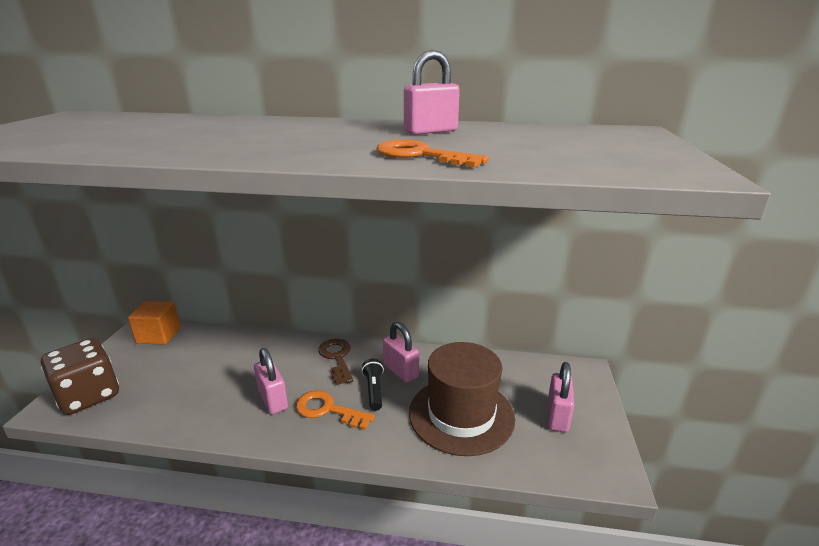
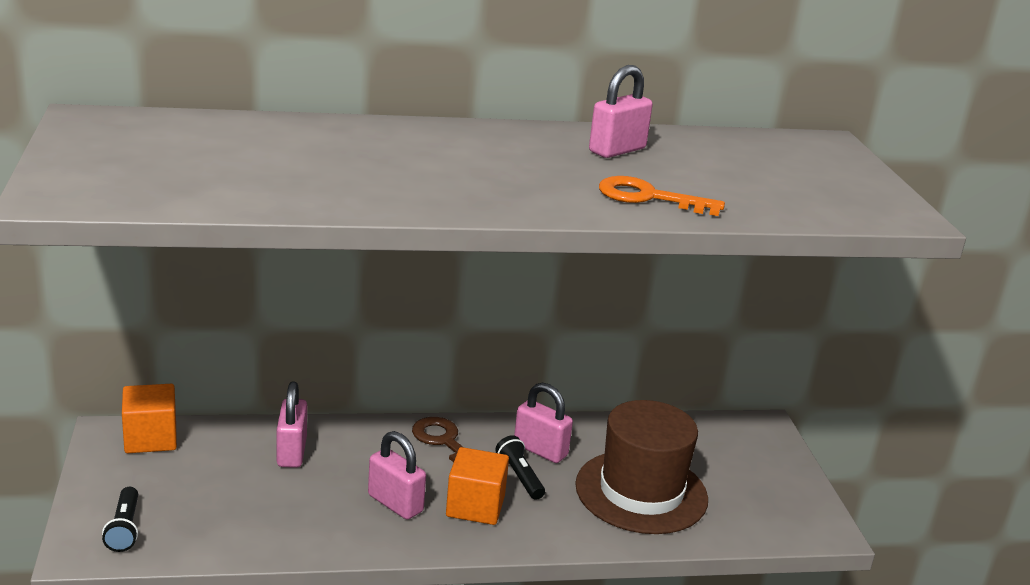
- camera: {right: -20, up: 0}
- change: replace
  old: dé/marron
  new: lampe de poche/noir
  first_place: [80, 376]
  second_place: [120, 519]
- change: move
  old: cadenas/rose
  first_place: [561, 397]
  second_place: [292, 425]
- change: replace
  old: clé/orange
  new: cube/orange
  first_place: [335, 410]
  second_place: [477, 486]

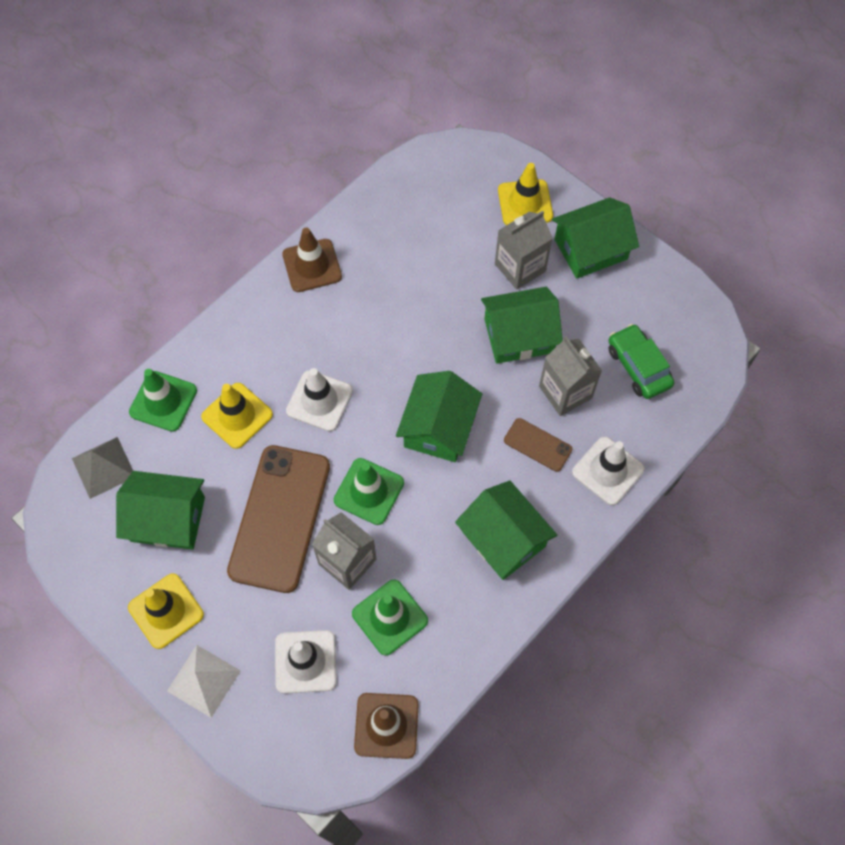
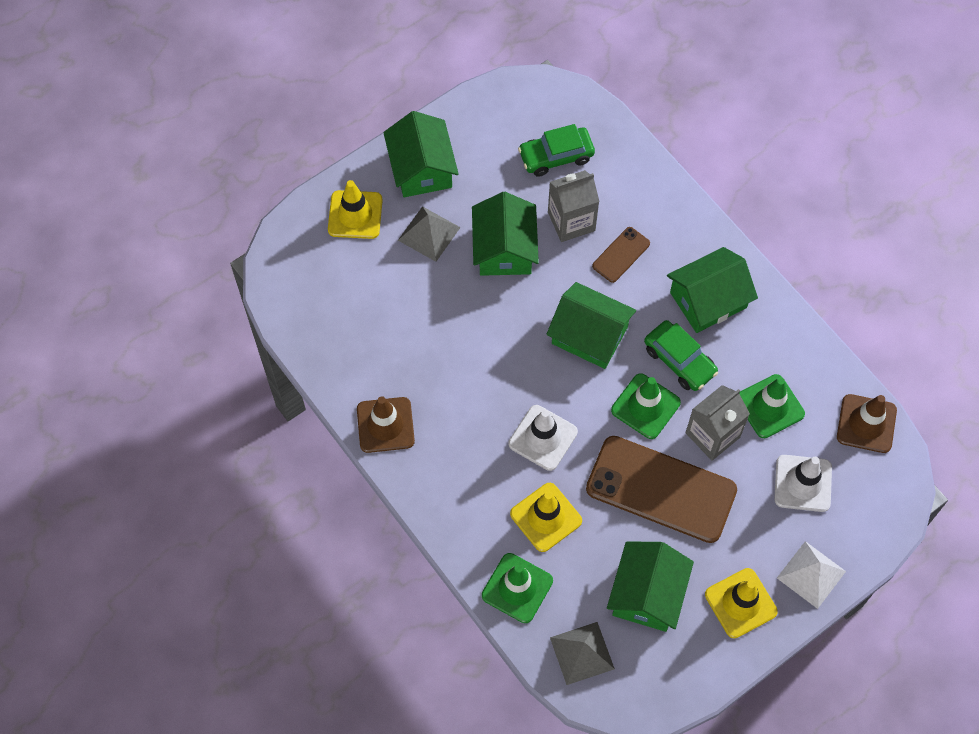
- camera: {right: -80, up: 0}
- change: replace
  old: brique de lait/gris
  new: pyramide/gris
  first_place: [524, 250]
  second_place: [429, 234]
- change: insert
  new: voiture/vert
  second_place: [681, 355]
- change: delete
  old: cône de chantier/blanc
  first_place: [608, 470]

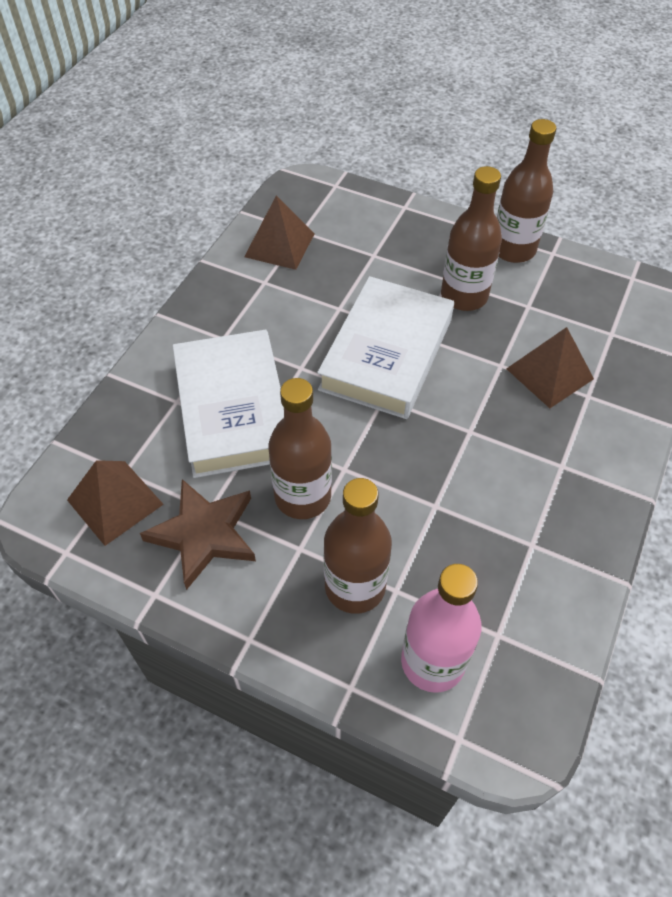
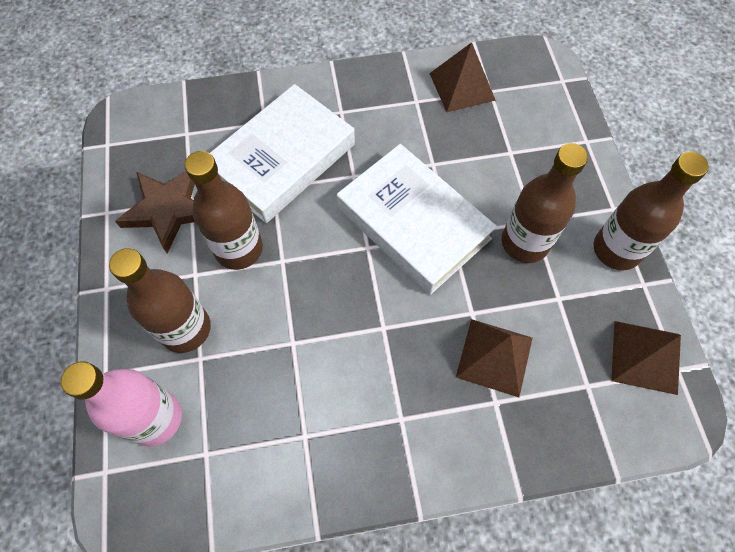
- camera: {right: 55, up: 10}
- change: rotate
  old: livre/blanc
  first_place: [385, 347]
  second_place: [417, 219]
  degrees: 60
- change: move
  old: pyramide/marron
  first_place: [115, 503]
  second_place: [646, 358]

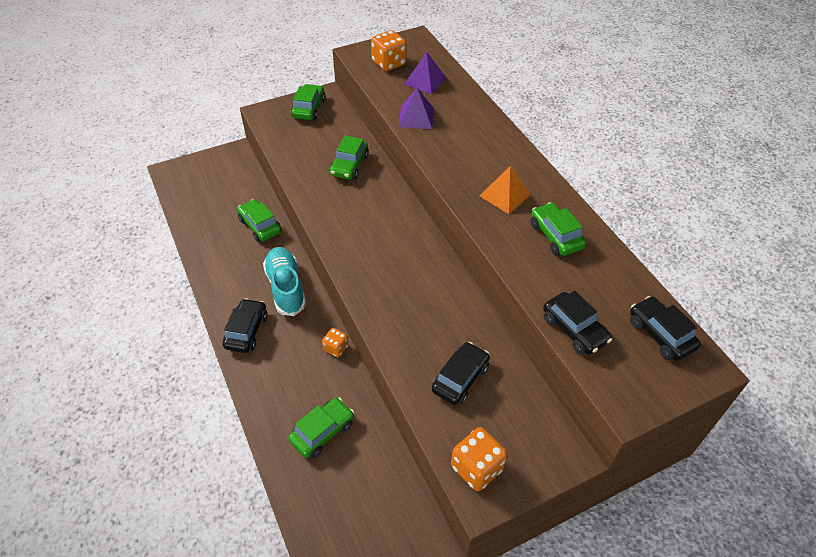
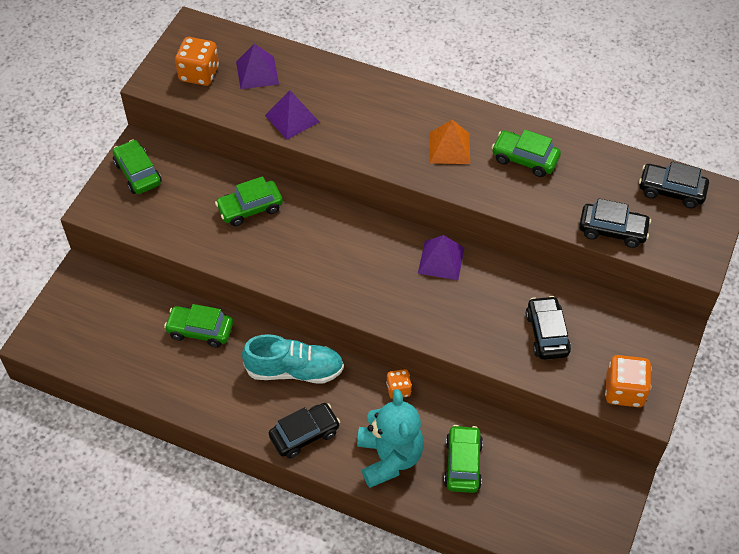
- camera: {right: -40, up: 5}
- change: rotate
  old: voiture/vert
  first_place: [349, 157]
  second_place: [249, 201]
  degrees: 90
- change: rotate
  old: chaussure/turquoise
  first_place: [284, 281]
  second_place: [293, 359]
  degrees: 150
- change: rotate
  old: voiture/noir
  first_place: [245, 325]
  second_place: [304, 430]
  degrees: 90
- change: insert
  new: ours en peluche/turquoise
  second_place: [390, 438]
- change: insert
  new: pyramide/violet
  second_place: [441, 257]

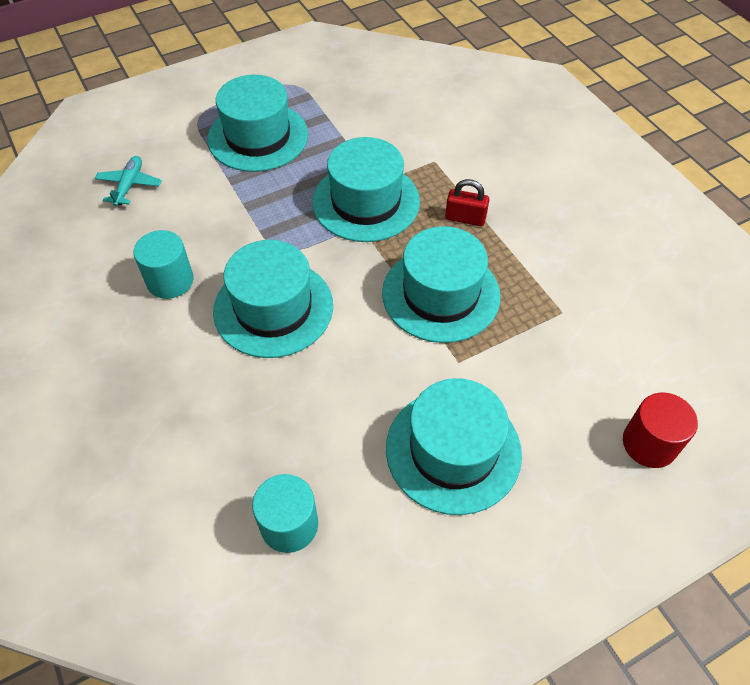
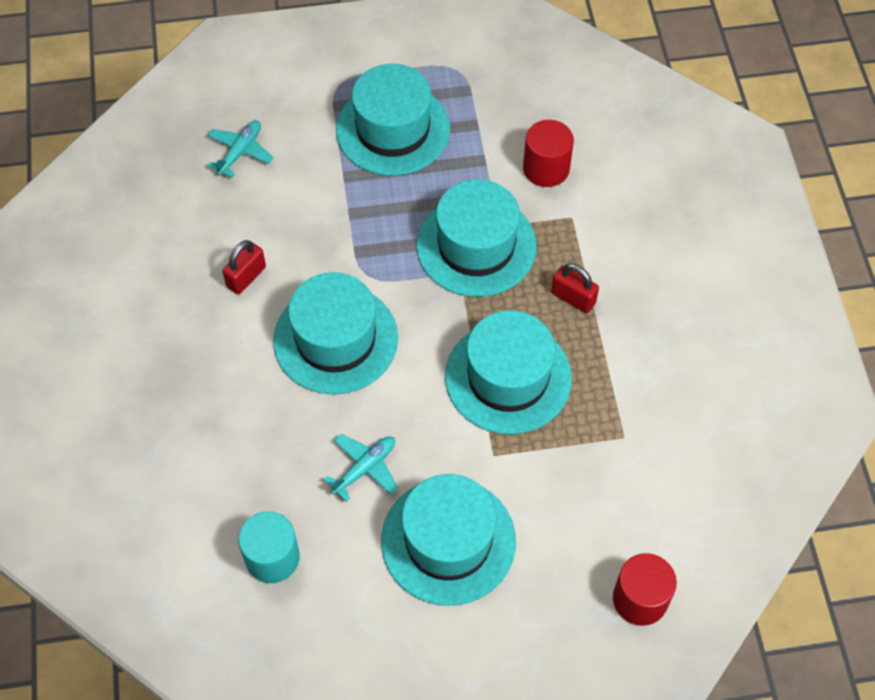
- camera: {right: 20, up: 5}
- change: replace
  old: cylindre/turquoise
  new: cadenas/rouge
  first_place: [164, 264]
  second_place: [244, 267]
- change: insert
  new: avion/turquoise
  second_place: [360, 468]
- change: insert
  new: cylindre/rouge
  second_place: [548, 153]

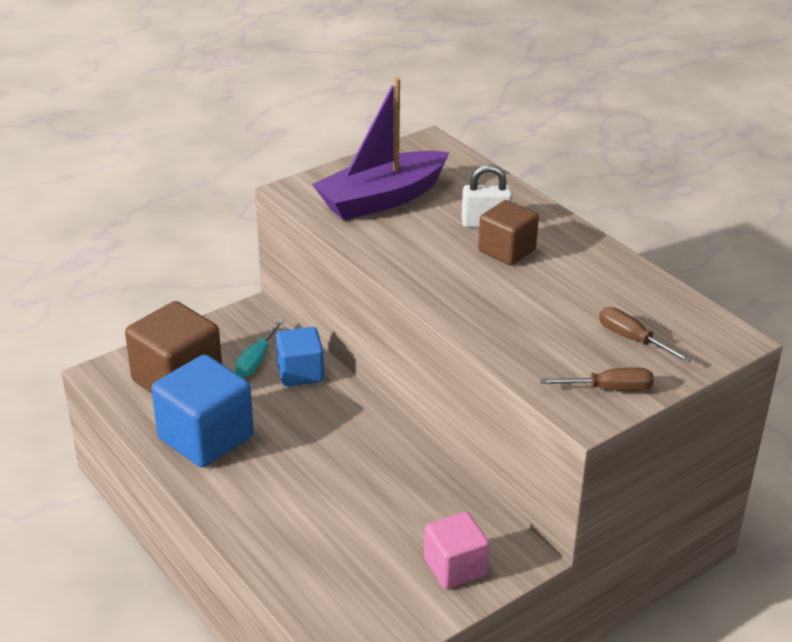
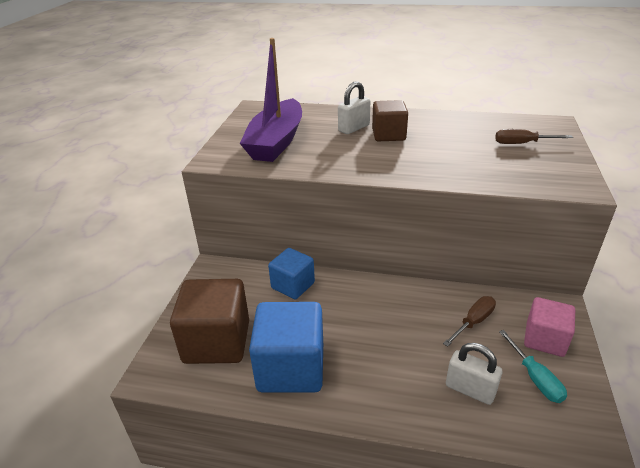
- camera: {right: -40, up: 0}
- change: move
  old: tournevis/marron
  first_place: [596, 379]
  second_place: [469, 321]
- change: insert
  new: cadenas/blanc
  second_place: [474, 374]
- change: move
  old: tournevis/turquoise
  first_place: [259, 348]
  second_place: [533, 366]

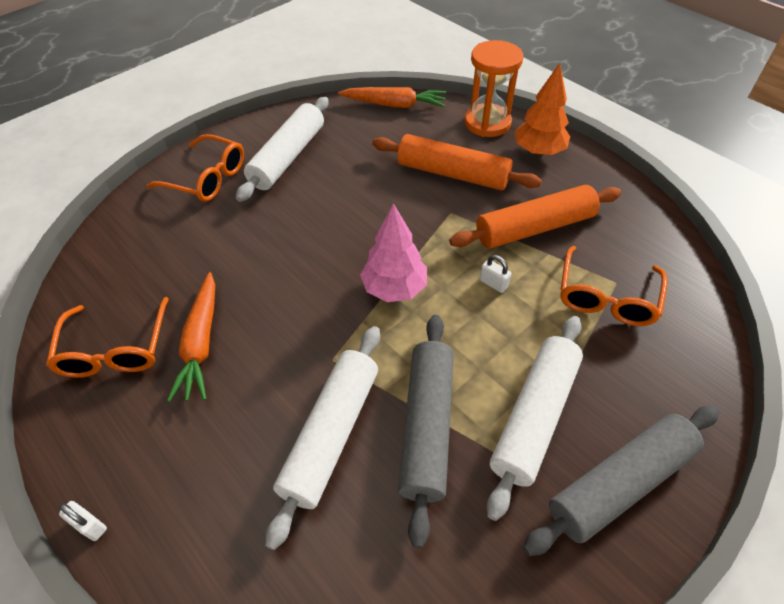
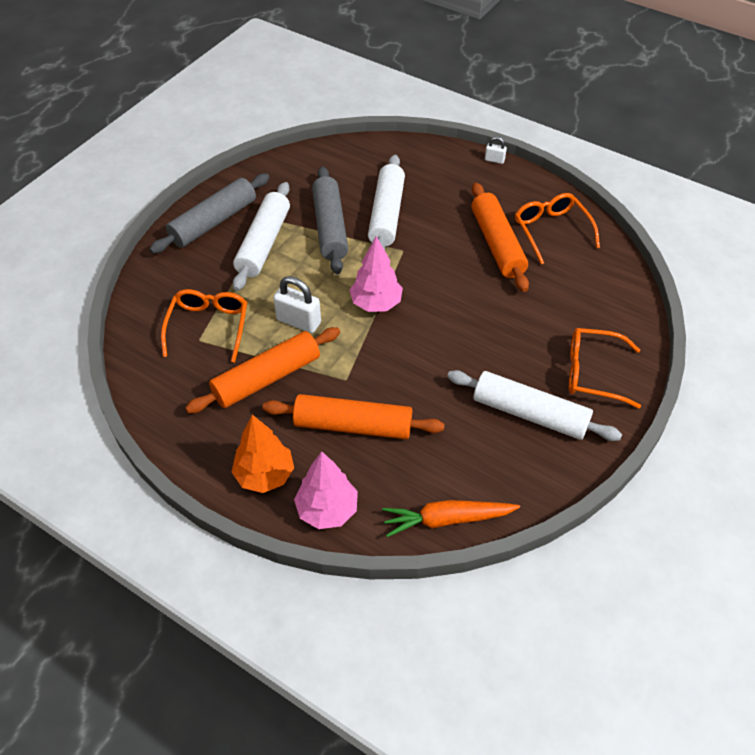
- camera: {right: 165, up: 0}
- change: resize
  old: cadenas/blanc
  first_place: [495, 274]
  second_place: [297, 304]
  factor: 1.89
- change: replace
  old: sablier/orange
  new: arbre/rose
  first_place: [493, 88]
  second_place: [326, 490]
- change: rotate
  old: rouleau à pâtisserie/blanc
  first_place: [282, 149]
  second_place: [534, 405]
  degrees: -75
- change: replace
  old: carotte/orange
  new: rouleau à pâtisserie/orange
  first_place: [191, 337]
  second_place: [500, 237]

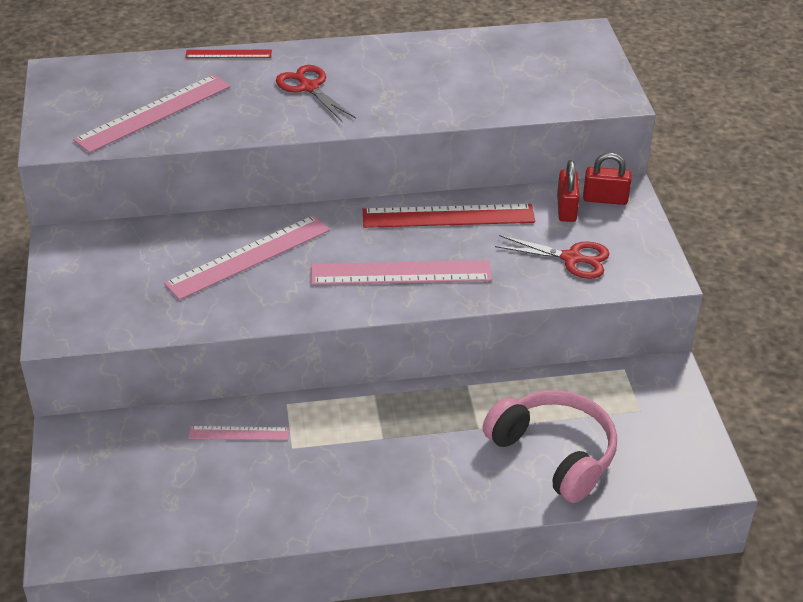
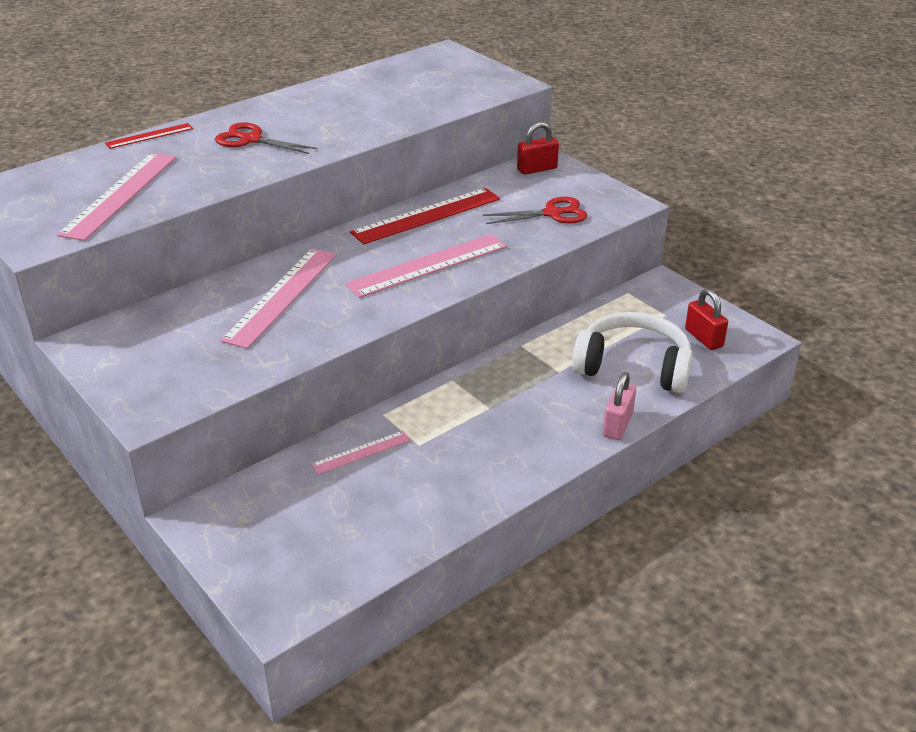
- camera: {right: -30, up: -5}
- change: recolor
  old: casque audio/rose
  new: casque audio/blanc
  first_place: [550, 446]
  second_place: [632, 352]
- change: insert
  new: cadenas/rose
  second_place: [619, 406]
- change: move
  old: cadenas/rouge
  first_place: [568, 191]
  second_place: [706, 319]

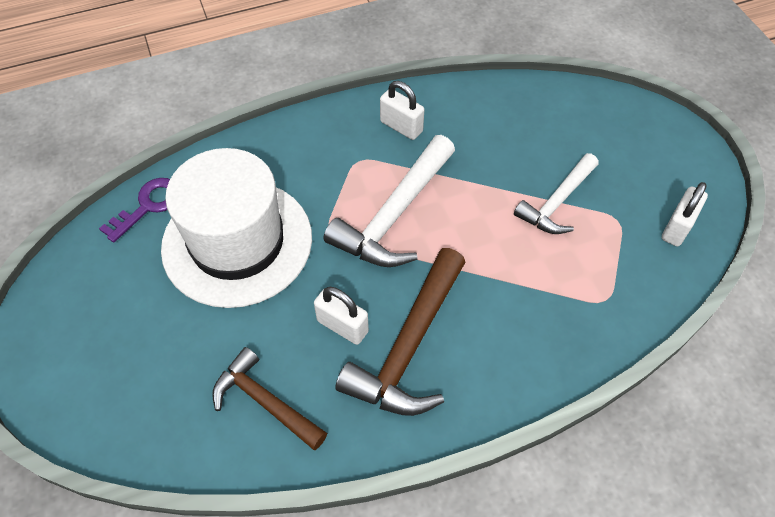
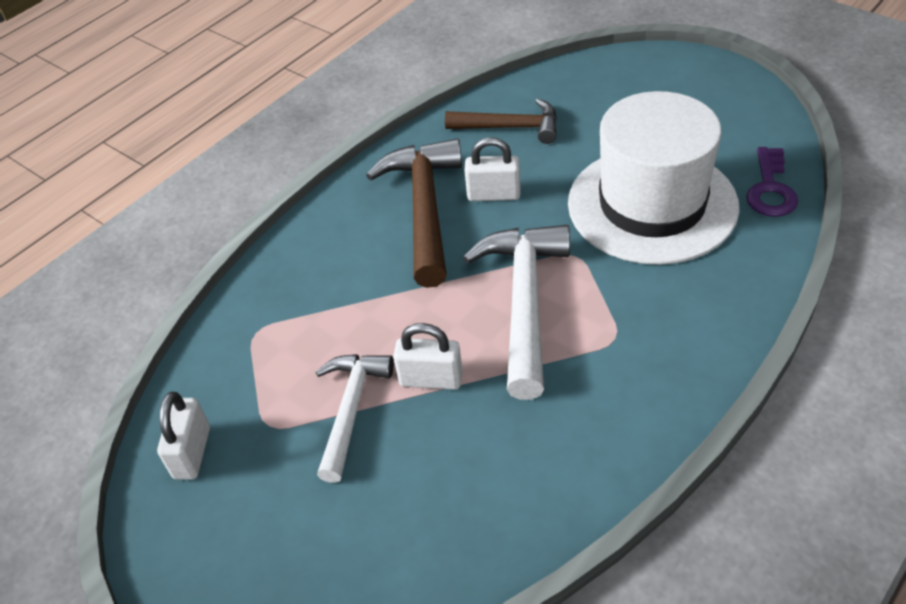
- camera: {right: 155, up: -10}
- change: move
  old: cadenas/blanc
  first_place: [402, 110]
  second_place: [428, 356]

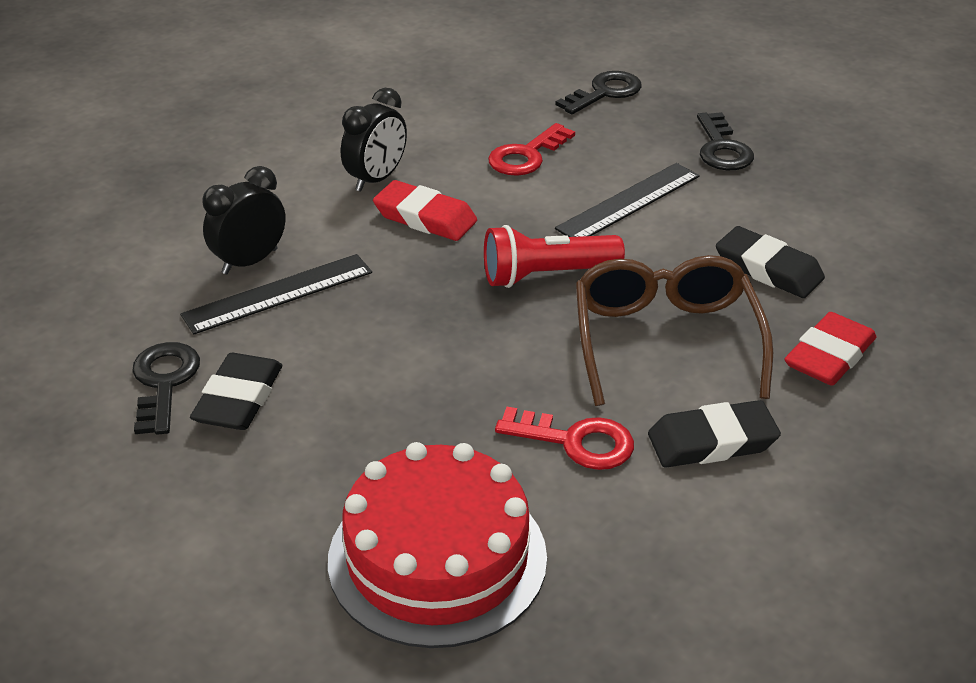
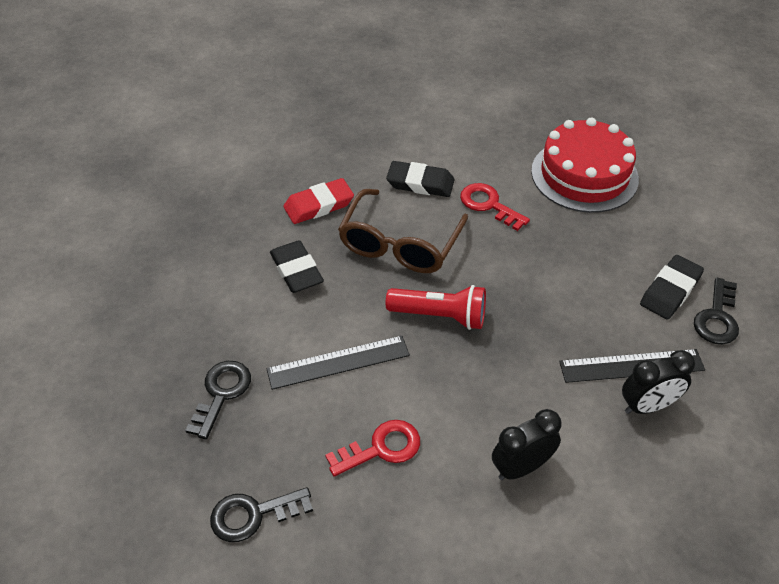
- camera: {right: -155, up: 10}
- change: delete
  old: gomme/rouge
  first_place: [425, 210]

